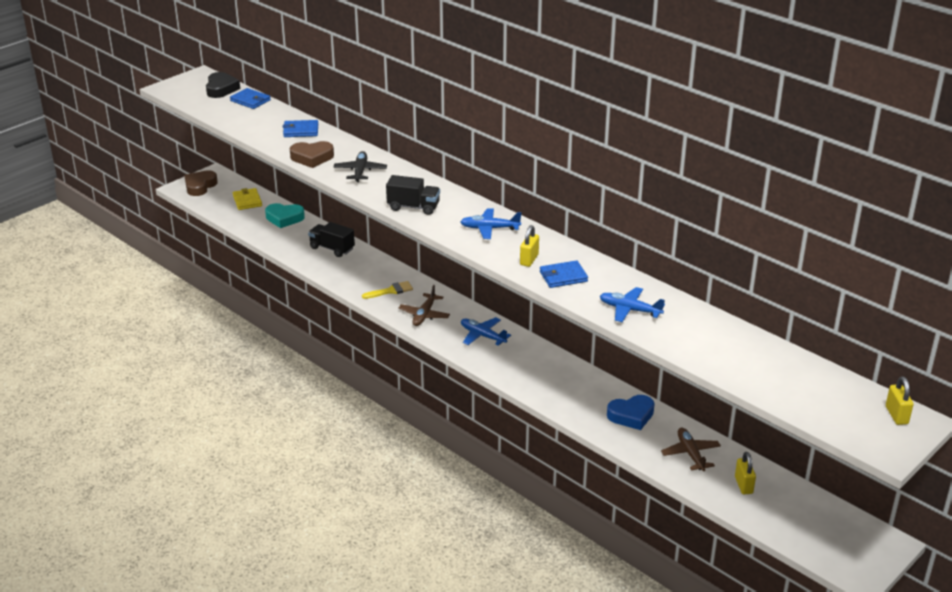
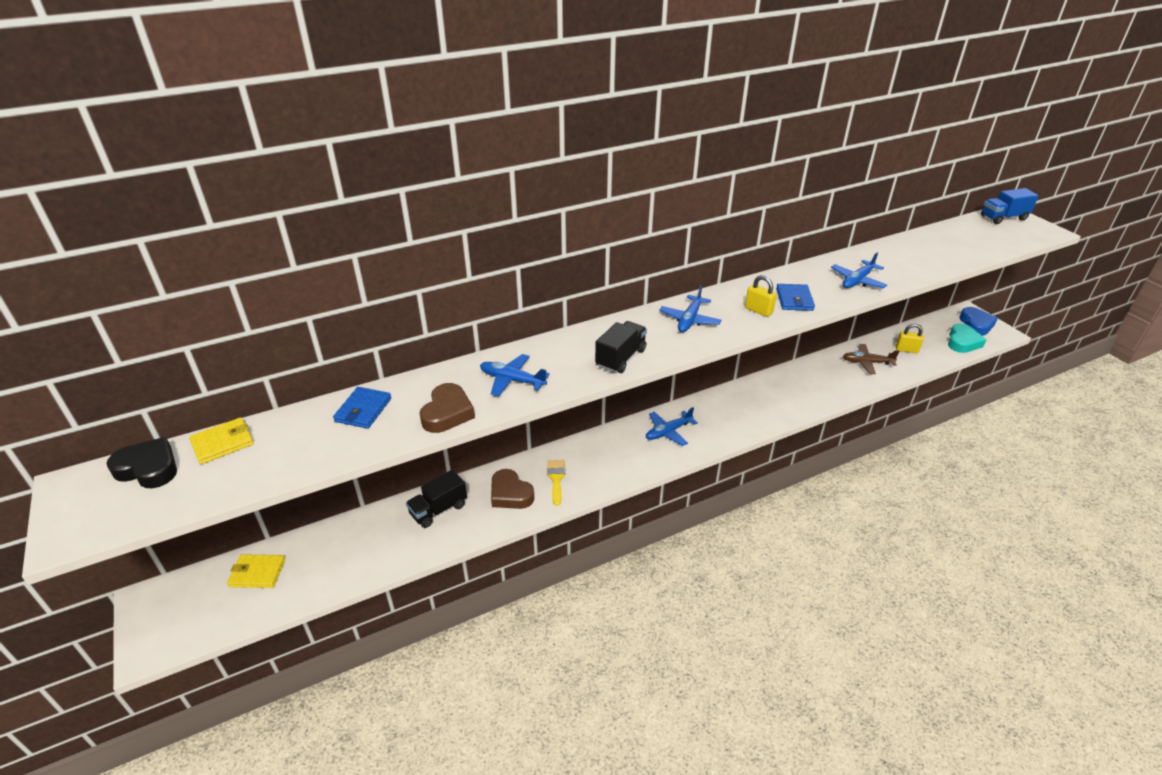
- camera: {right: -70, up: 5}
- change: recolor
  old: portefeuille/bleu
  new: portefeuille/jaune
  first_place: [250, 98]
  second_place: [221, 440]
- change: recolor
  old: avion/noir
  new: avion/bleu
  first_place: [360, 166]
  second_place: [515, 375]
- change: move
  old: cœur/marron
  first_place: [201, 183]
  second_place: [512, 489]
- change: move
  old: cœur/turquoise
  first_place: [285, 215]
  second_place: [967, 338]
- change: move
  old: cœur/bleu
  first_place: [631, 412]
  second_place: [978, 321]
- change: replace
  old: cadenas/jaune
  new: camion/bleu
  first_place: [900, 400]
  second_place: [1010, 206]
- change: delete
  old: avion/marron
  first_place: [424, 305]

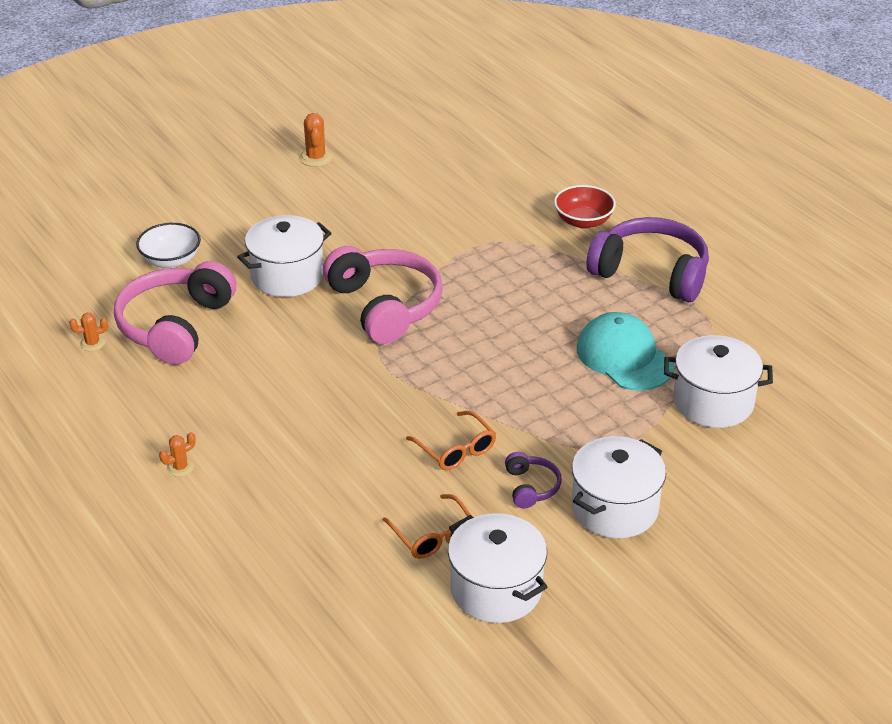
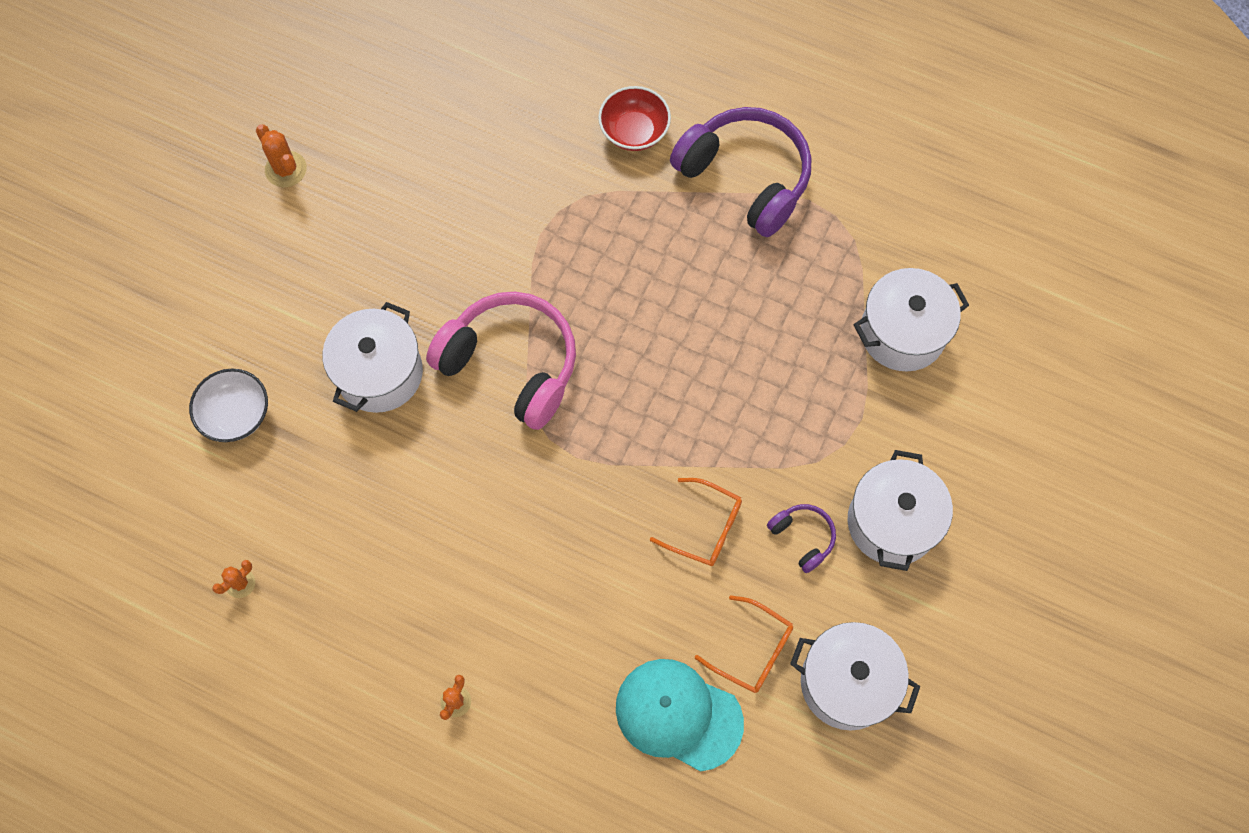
- camera: {right: -30, up: 30}
- change: move
  old: casquette/turquoise
  first_place: [625, 351]
  second_place: [680, 715]
- change: rotate
  old: casque audio/violet
  first_place: [648, 259]
  second_place: [740, 172]
  degrees: 45
- change: delete
  old: casque audio/rose
  first_place: [175, 313]

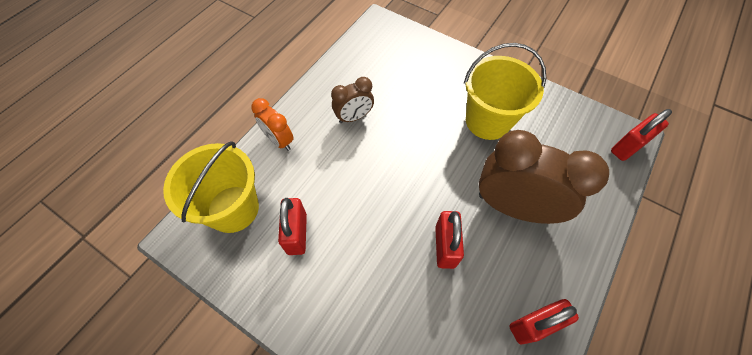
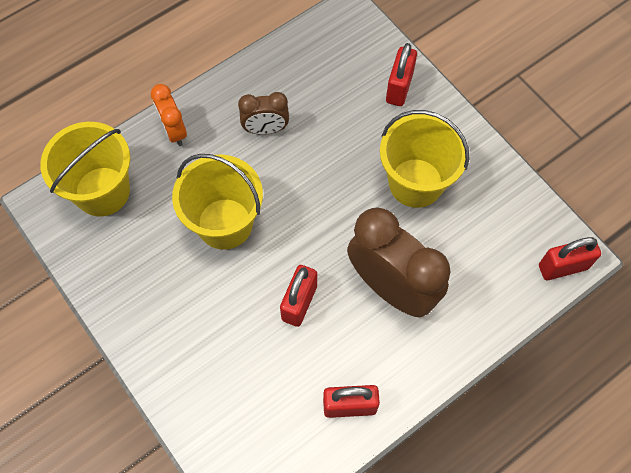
- camera: {right: 20, up: 5}
- change: insert
  new: seau/jaune
  second_place: [217, 202]
- change: move
  old: cadenas/rouge
  first_place: [292, 226]
  second_place: [401, 74]

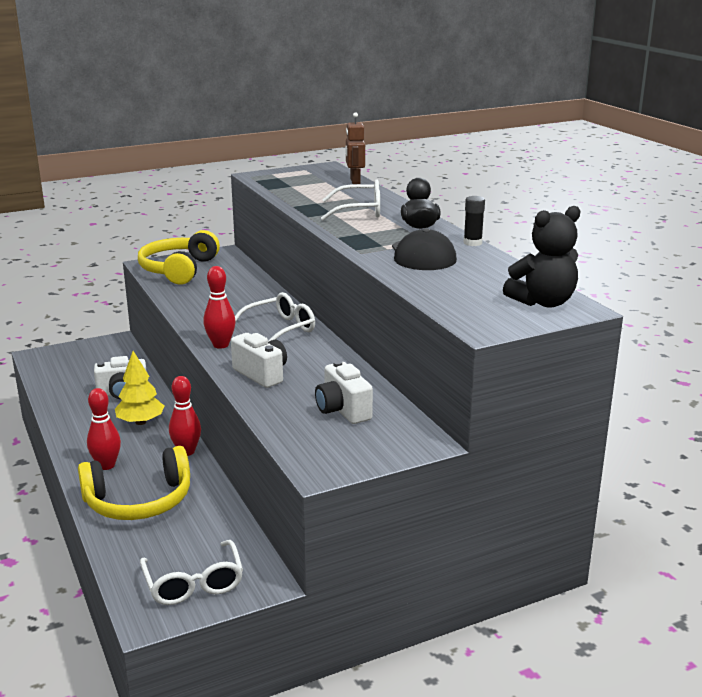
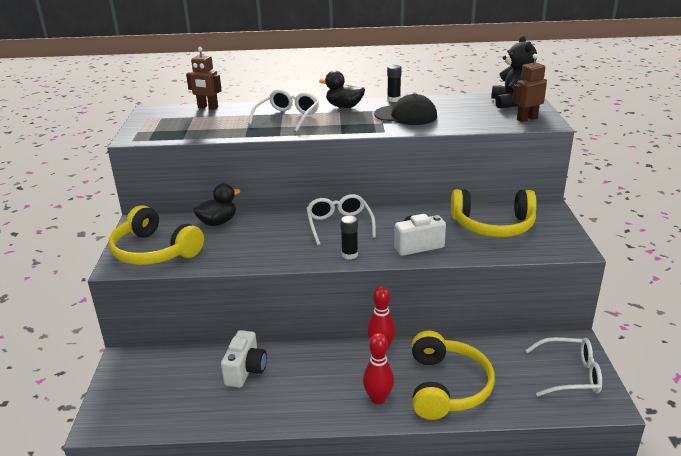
- camera: {right: -65, up: 5}
- change: insert
  new: canard/noir
  second_place: [217, 205]
- change: replace
  old: quille/rouge
  new: bâton de colle/noir
  first_place: [219, 307]
  second_place: [349, 237]
- change: replace
  old: appareil photo/blanc
  new: casque audio/jaune
  first_place: [344, 392]
  second_place: [494, 213]
- change: insert
  new: robot/marron
  second_place: [529, 88]
- change: delete
  old: arbre/jaune
  first_place: [139, 388]

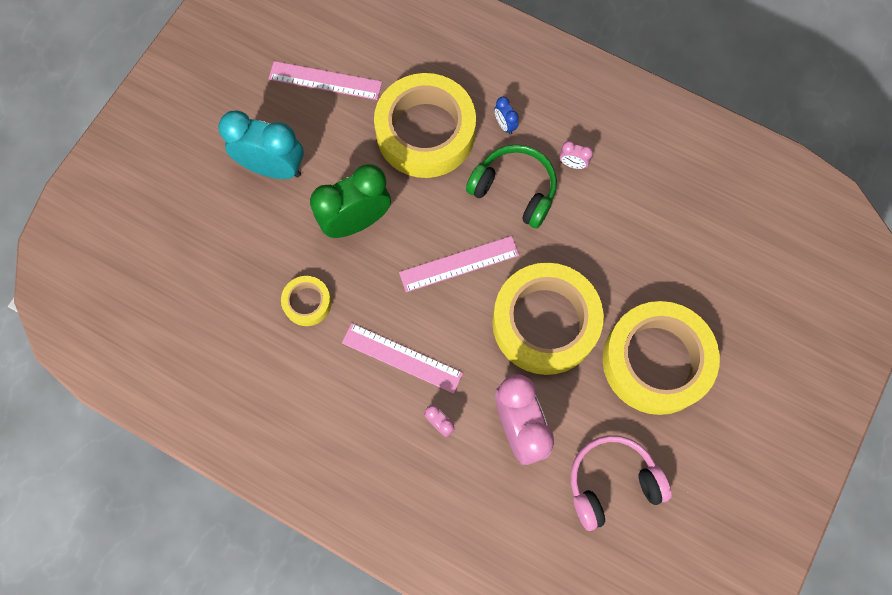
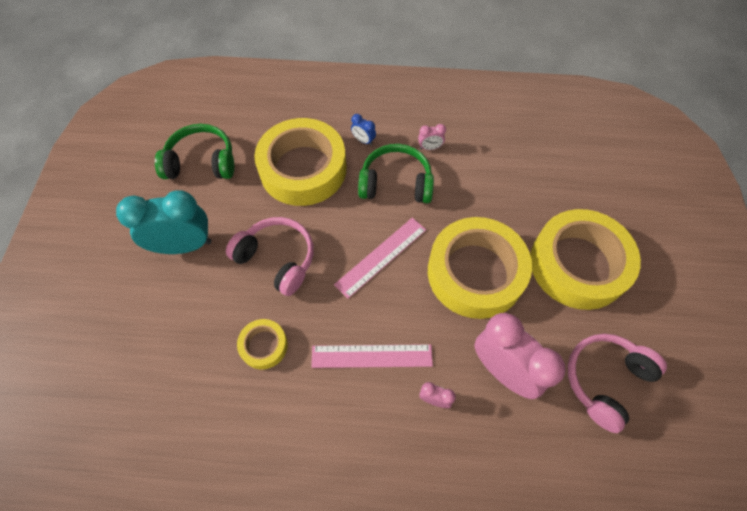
- camera: {right: -25, up: -10}
- change: replace
  old: règle/rose
  new: casque audio/vert
  first_place: [325, 80]
  second_place: [194, 151]
- change: replace
  old: réveil/vert
  new: casque audio/rose
  first_place: [350, 201]
  second_place: [270, 256]

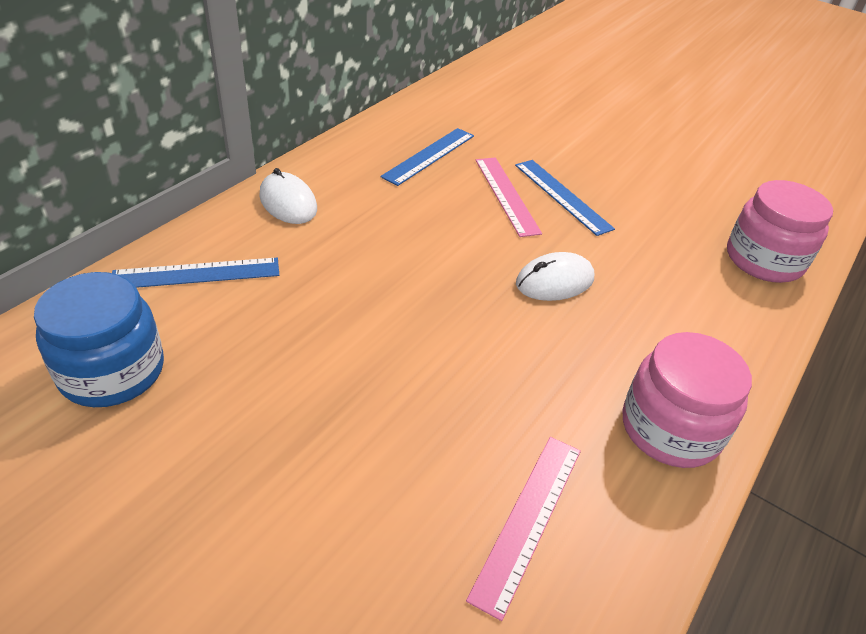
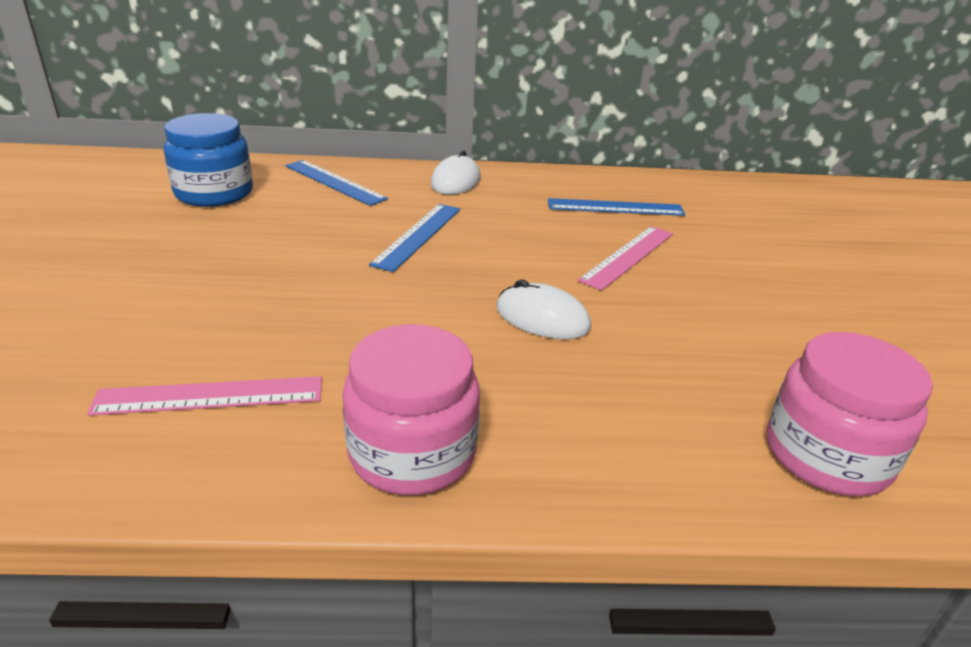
- camera: {right: 55, up: -10}
- change: move
  old: règle/bleu
  first_place: [565, 198]
  second_place: [414, 238]

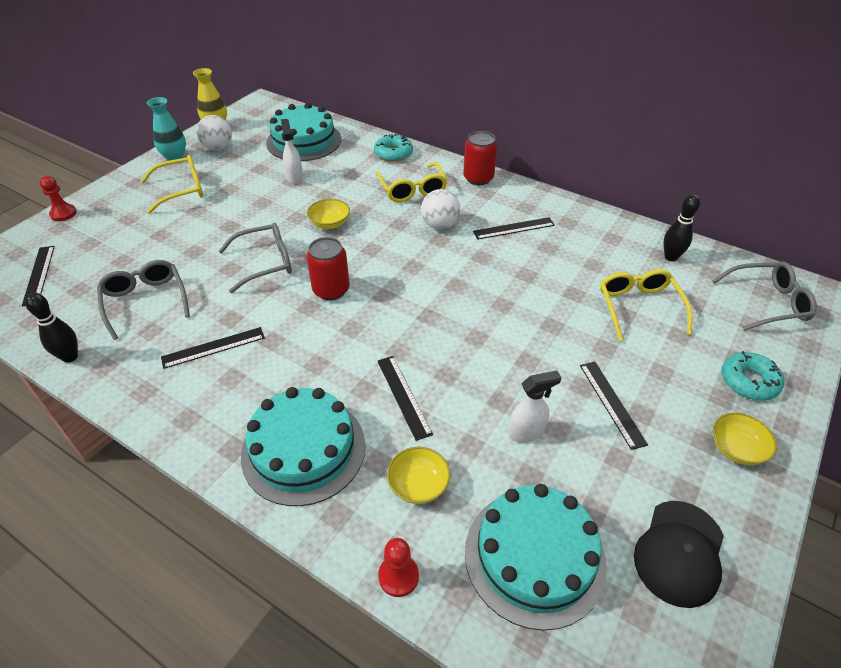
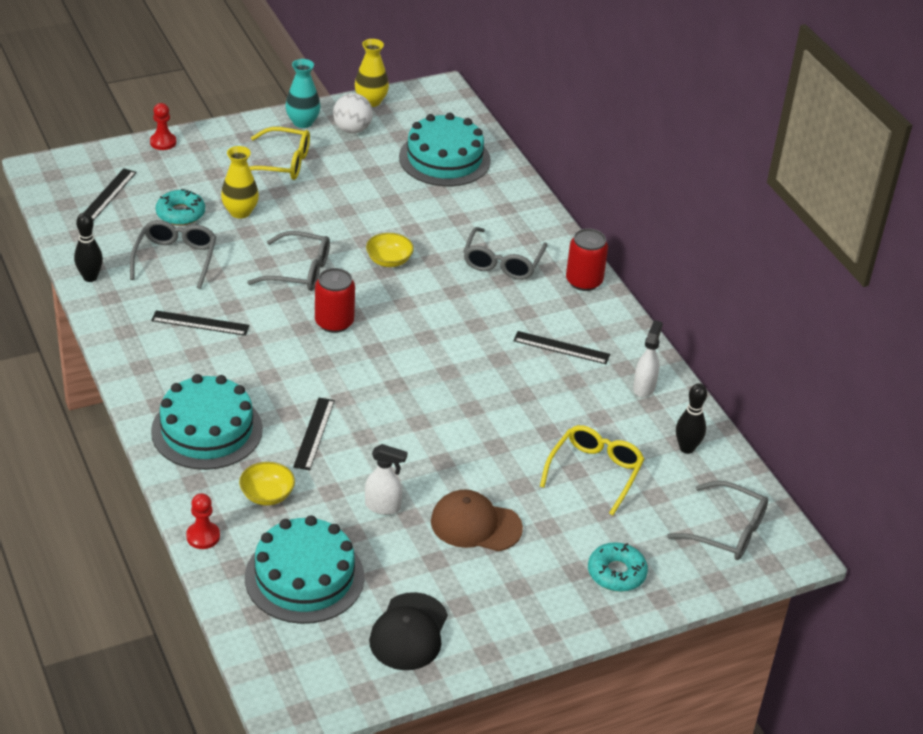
- camera: {right: 30, up: -5}
- change: move
  old: beignet/turquoise
  first_place: [393, 148]
  second_place: [180, 207]
- change: insert
  new: vase/jaune
  second_place: [240, 182]
- change: rotate
  old: casquette/noir
  first_place: [679, 554]
  second_place: [408, 631]
  degrees: -45
- change: replace
  old: règle/noir
  new: casquette/marron
  first_place: [614, 406]
  second_place: [477, 520]
- change: recolor
  old: lunettes/jaune
  new: lunettes/gris
  first_place: [412, 182]
  second_place: [505, 253]
- change: move
  old: vaporisateur/blanc
  first_place: [292, 151]
  second_place: [648, 358]
- change: delete
  old: balle/blanc
  first_place: [440, 209]
- change: delete
  old: bol/jaune
  first_place: [745, 438]

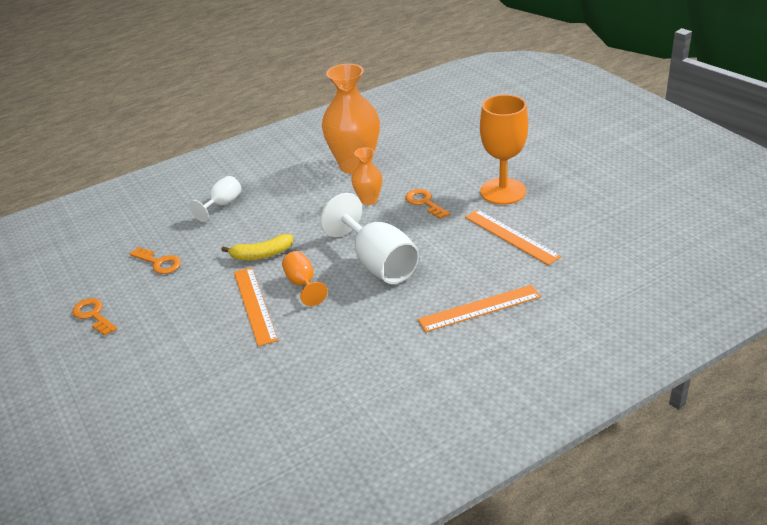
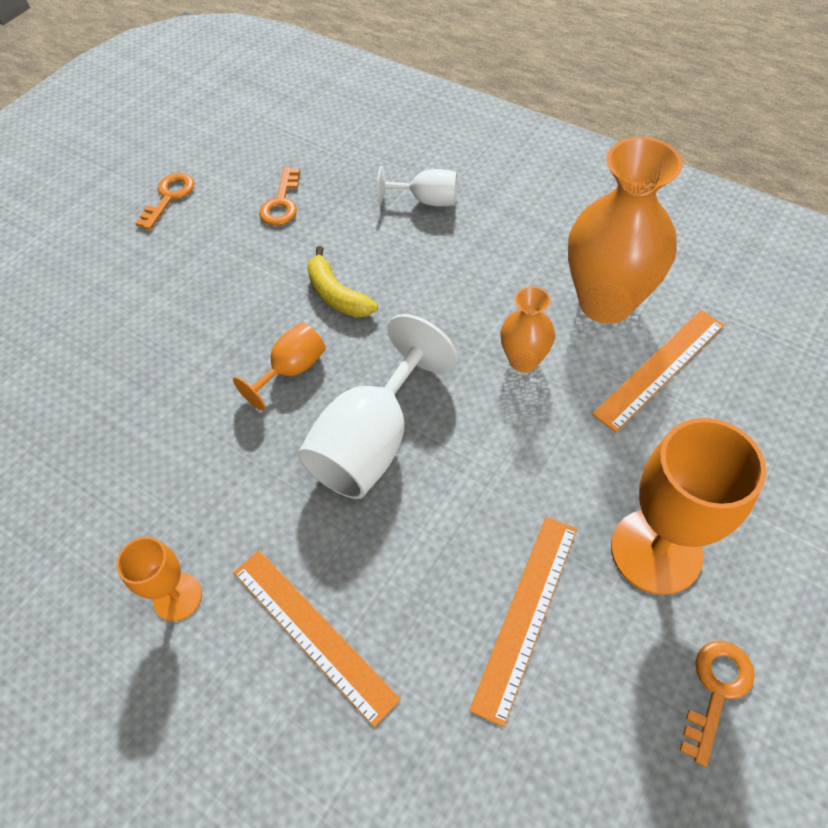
- camera: {right: 65, up: 20}
- change: insert
  new: verre à pied/orange
  second_place: [159, 579]
- change: move
  old: règle/orange
  first_place: [256, 306]
  second_place: [658, 371]
- change: move
  old: clé/orange
  first_place: [427, 204]
  second_place: [717, 704]

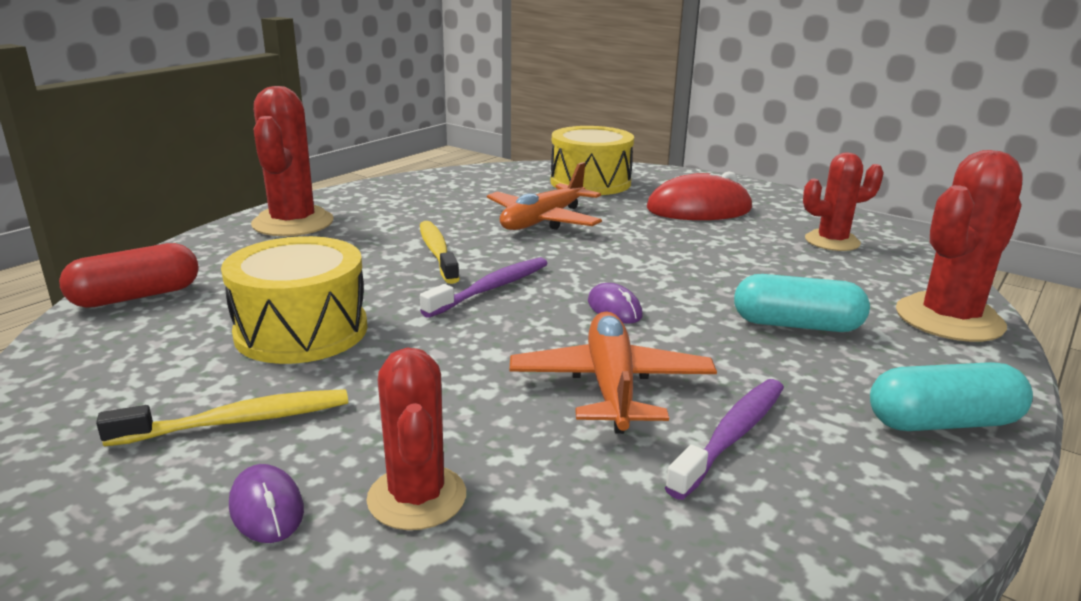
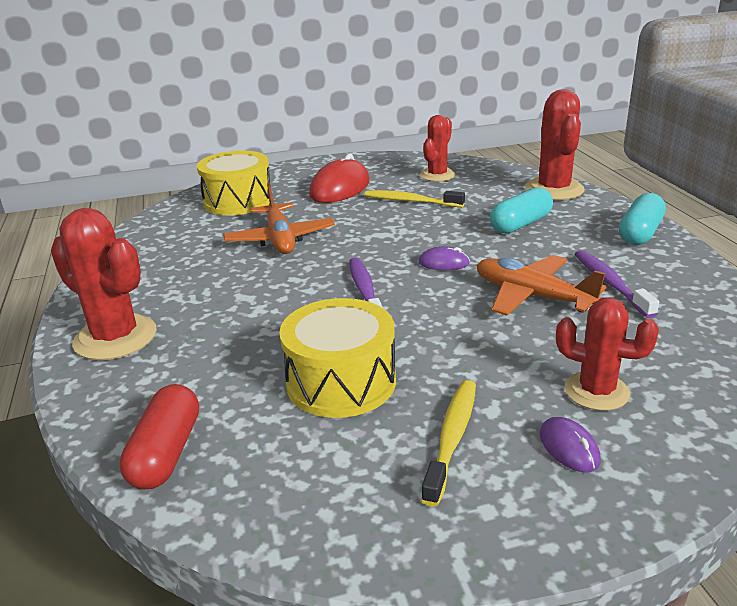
- camera: {right: -50, up: 5}
- change: move
  old: brosse à dents/jaune
  first_place: [440, 252]
  second_place: [415, 198]
- change: rotate
  old: souris/violet
  first_place: [266, 503]
  second_place: [570, 444]
  degrees: 60

